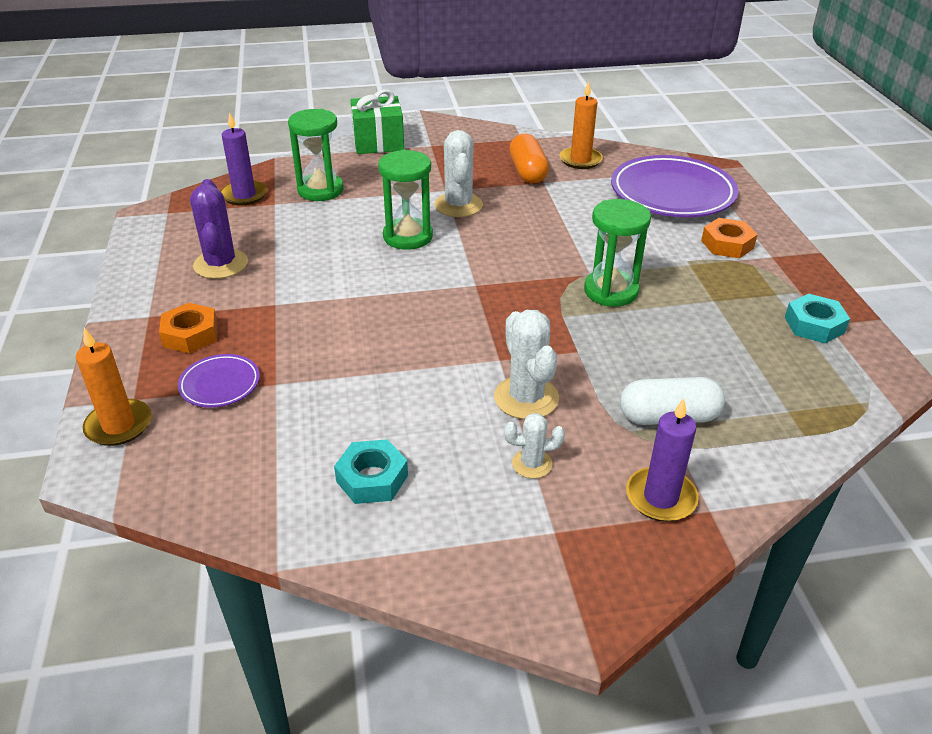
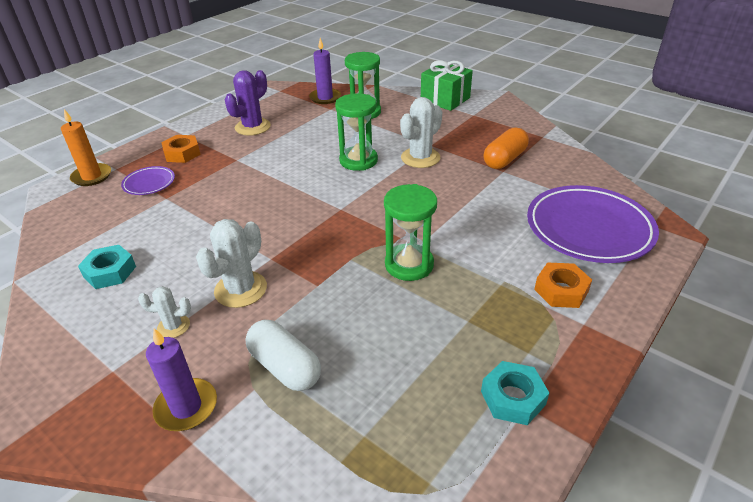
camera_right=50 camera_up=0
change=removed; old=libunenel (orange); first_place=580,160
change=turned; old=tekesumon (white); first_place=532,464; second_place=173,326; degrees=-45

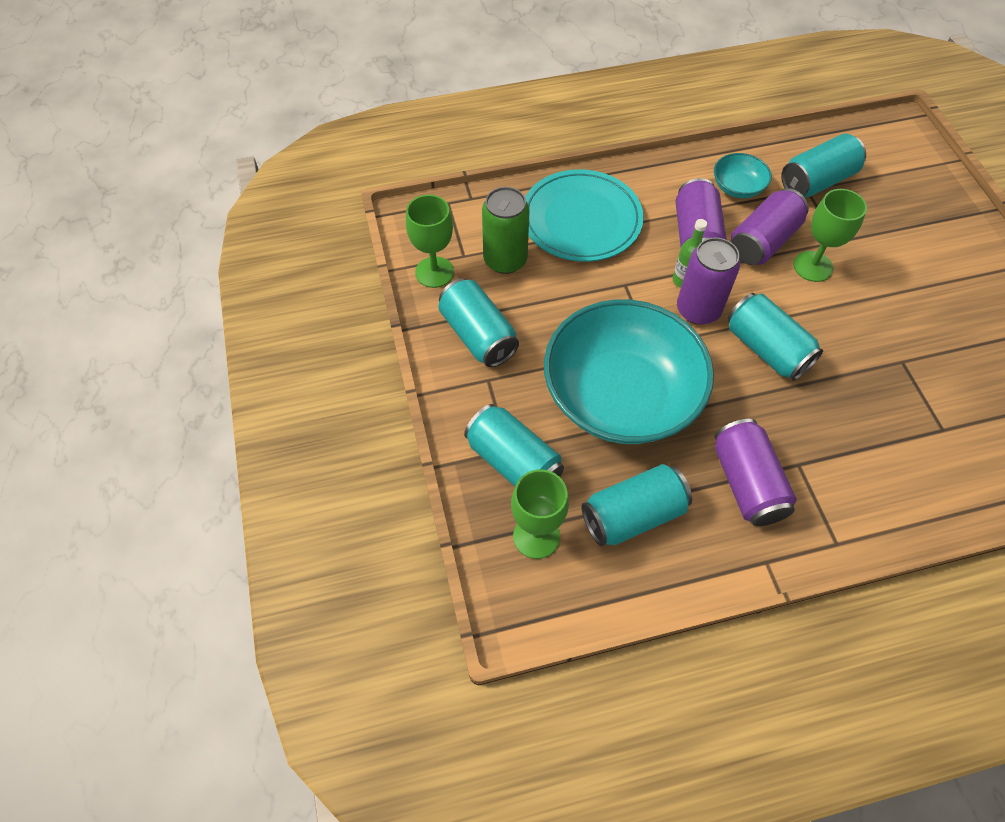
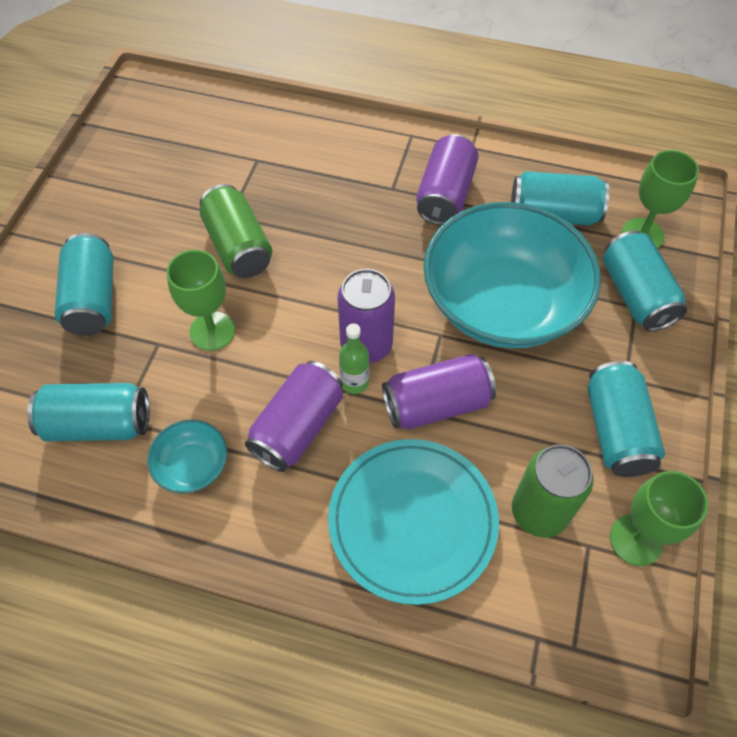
camera_right=-150 camera_up=0
change=added; new=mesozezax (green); second_place=238,246
change=moved; old=mesozezax (turquoise); first_place=766,349; second_place=93,299
change=moved; old=mesozezax (purple); first_place=763,241; second_place=436,404

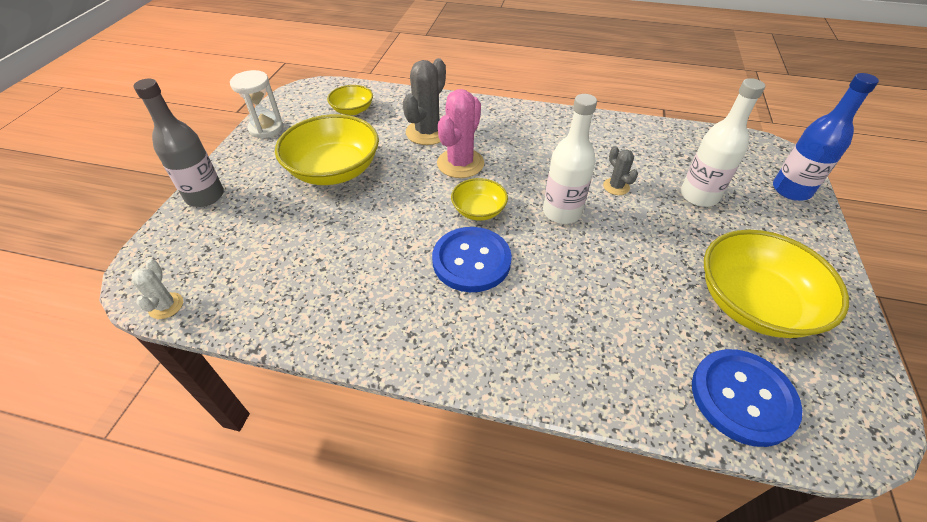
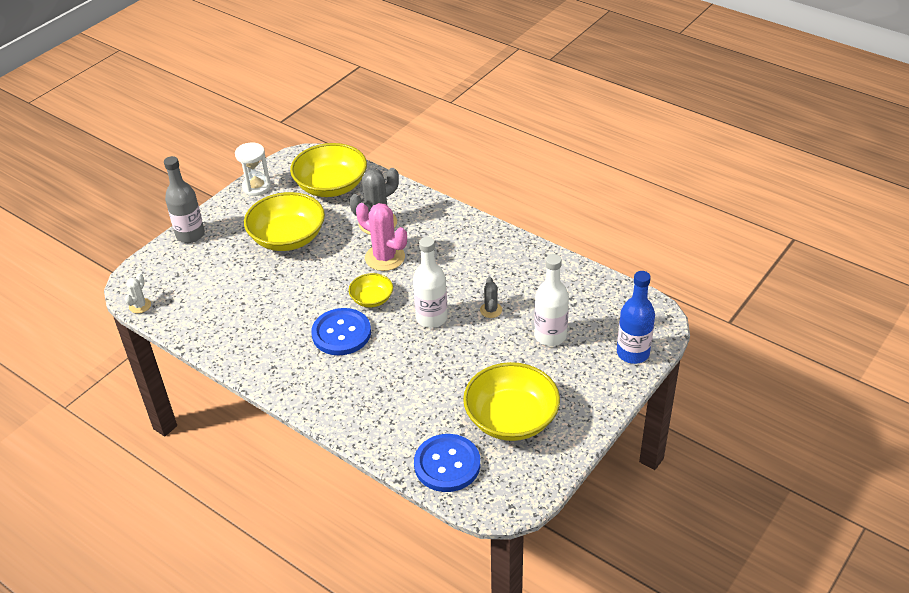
camera_right=25 camera_up=-5
change=turned; old=tekesumon (pink); first_place=460,163; second_place=385,257; degrees=75
change=resized; old=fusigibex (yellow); first_place=352,110; second_place=331,186; factor=1.9

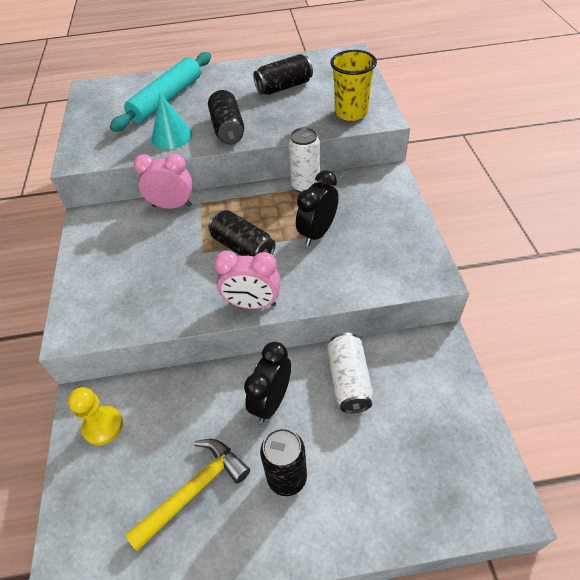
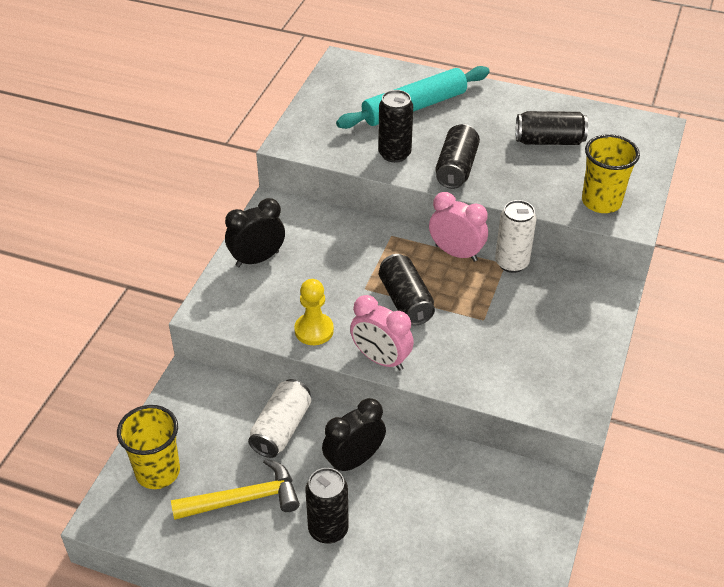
camera_right=25 camera_up=-5
change=added; new=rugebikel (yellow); second_place=157,472
change=moved; old=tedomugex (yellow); first_place=103,426; second_place=314,330
change=moved; old=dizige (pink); first_place=172,205; second_place=456,253
change=moved; old=dizige (black); first_place=317,233; second_place=257,259
change=moved; old=mesozezax (white); first_place=348,380; second_place=281,428
change=replaced; old=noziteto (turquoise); new=mesozezax (black); first_place=172,136; second_place=394,154

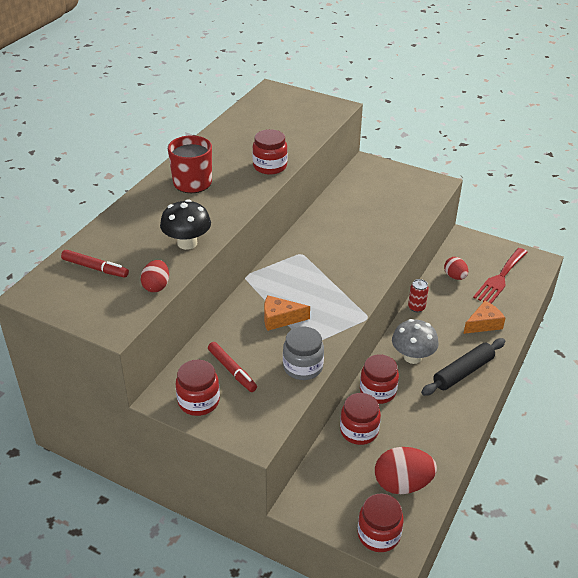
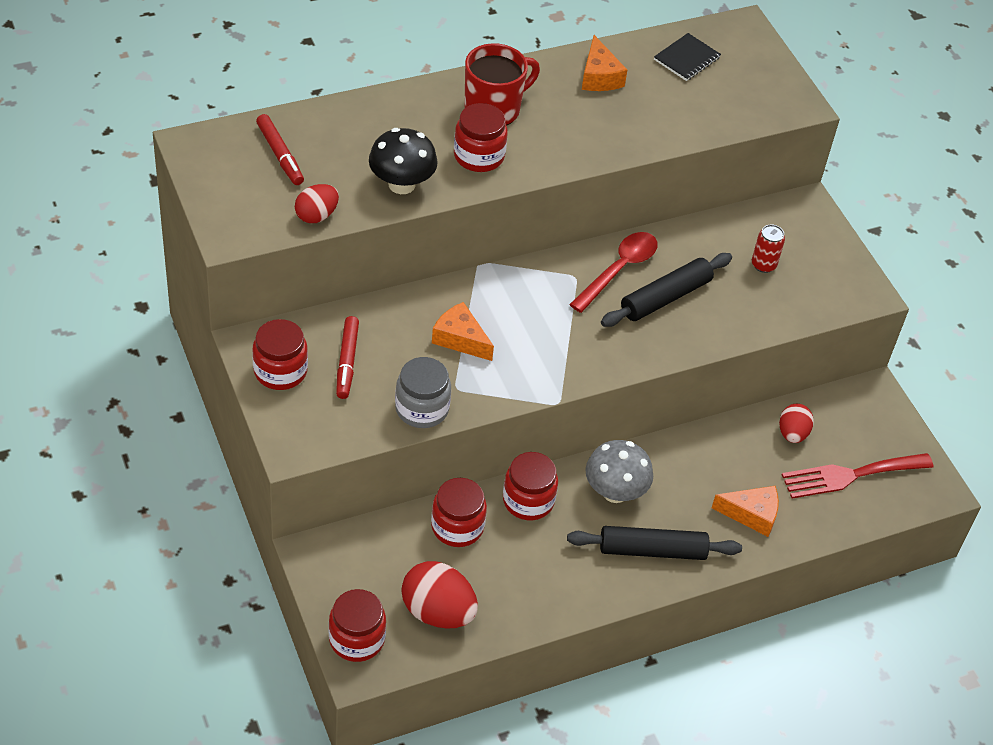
camera_right=35 camera_up=10
change=added; new=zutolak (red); second_place=619,270
change=added; new=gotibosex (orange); second_place=599,76
change=added; new=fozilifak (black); second_place=665,297
change=added; new=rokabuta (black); second_place=686,59
change=moved; old=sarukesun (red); first_place=270,166; second_place=479,156
change=moved; old=mesozezax (red); first_place=416,307; second_place=763,265

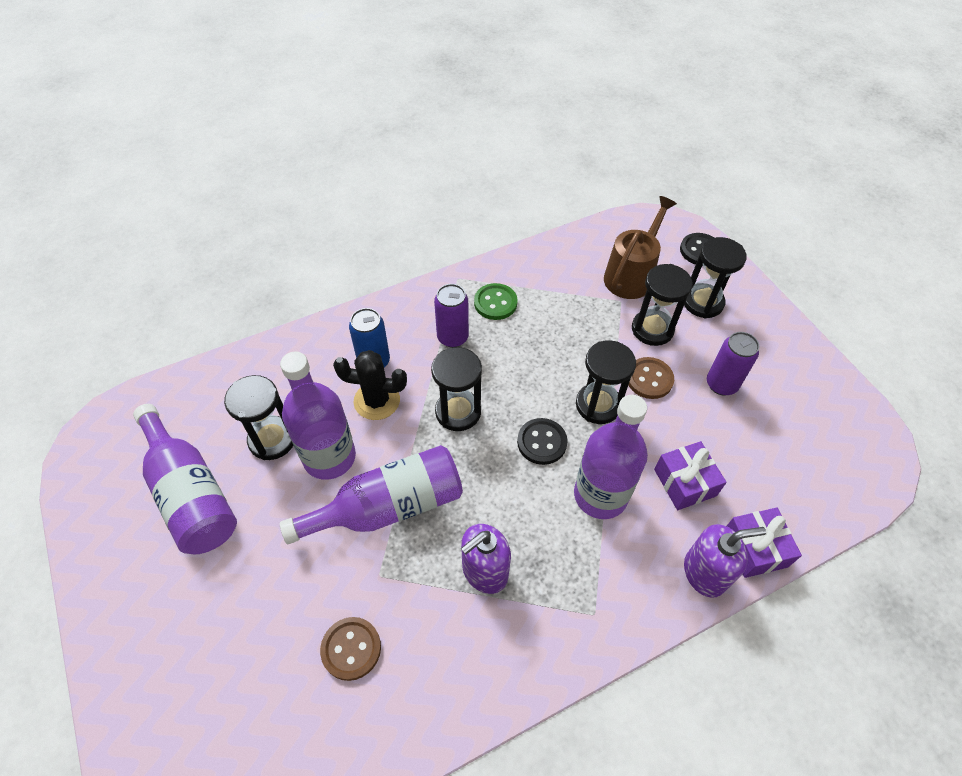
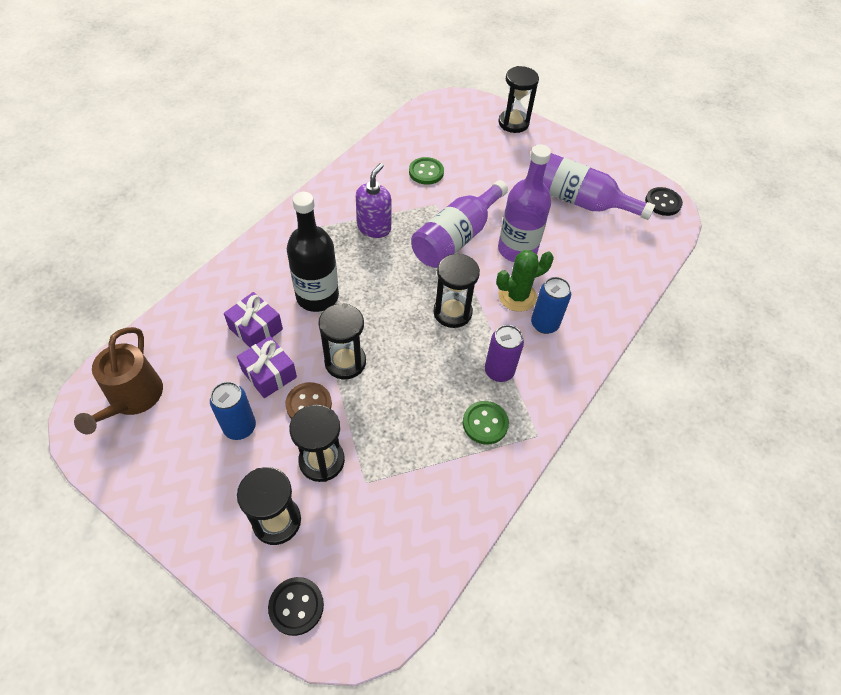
camera_right=150 camera_up=0
change=removed; old=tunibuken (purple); first_place=705,573
change=moved; old=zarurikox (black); first_place=272,439; second_place=513,123
change=moved; old=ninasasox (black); first_place=542,442; second_place=663,202
change=moved; old=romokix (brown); first_place=631,275; second_place=132,398
change=moved; old=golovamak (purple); first_place=755,548; second_place=269,374
change=recoloured; old=ninasasox (brown); new=ninasasox (green); first_place=351,649; second_place=426,172
change=recoloured; old=tekesumon (black); new=tekesumon (green); first_place=377,401; second_place=517,296
change=recoloured; old=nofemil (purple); new=nofemil (black); first_place=600,495; second_place=317,296
change=recoloured; old=mesozezax (purple); new=mesozezax (blue); first_place=721,384; second_place=240,427

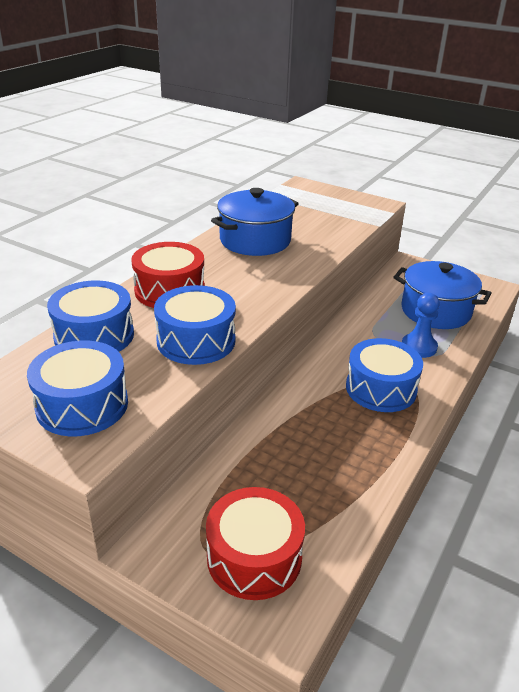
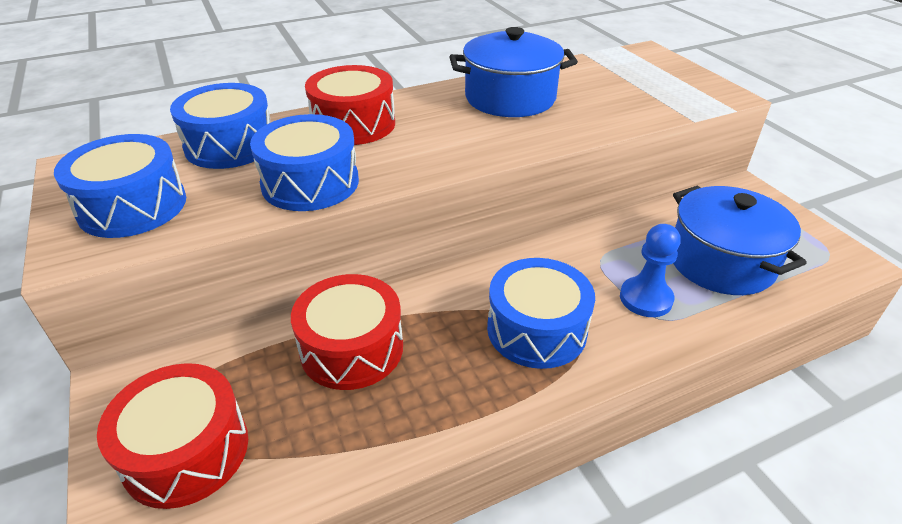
camera_right=35 camera_up=5
change=added; new=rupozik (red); second_place=352,348

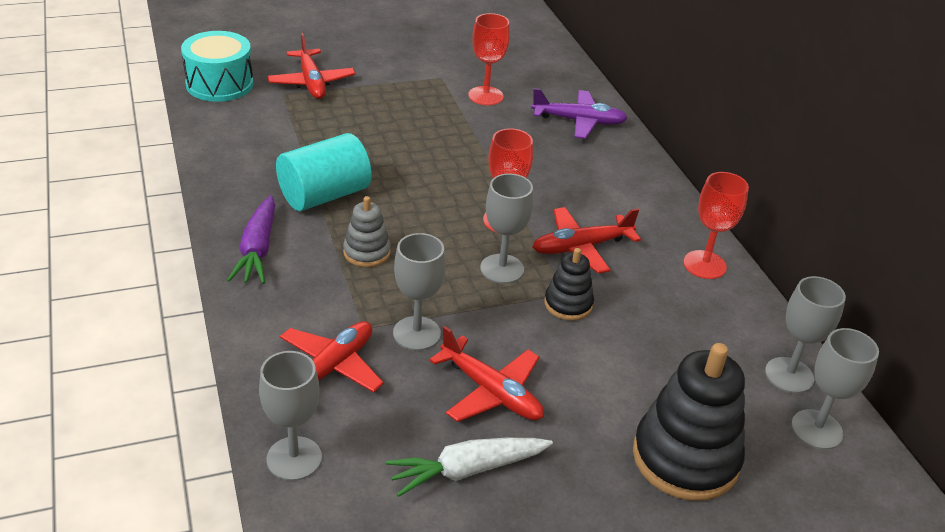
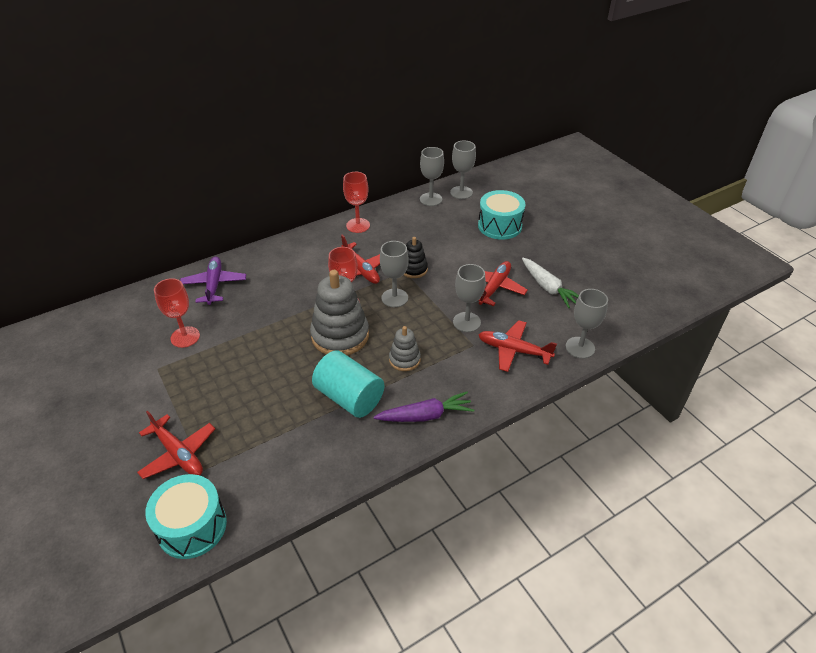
camera_right=-100 camera_up=5
change=added; new=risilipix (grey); second_place=340,336
change=replaced; old=risilipix (black); new=rupozik (turquoise); first_place=685,458; second_place=499,226
change=turned; old=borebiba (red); first_place=311,82; second_place=178,454; degrees=75

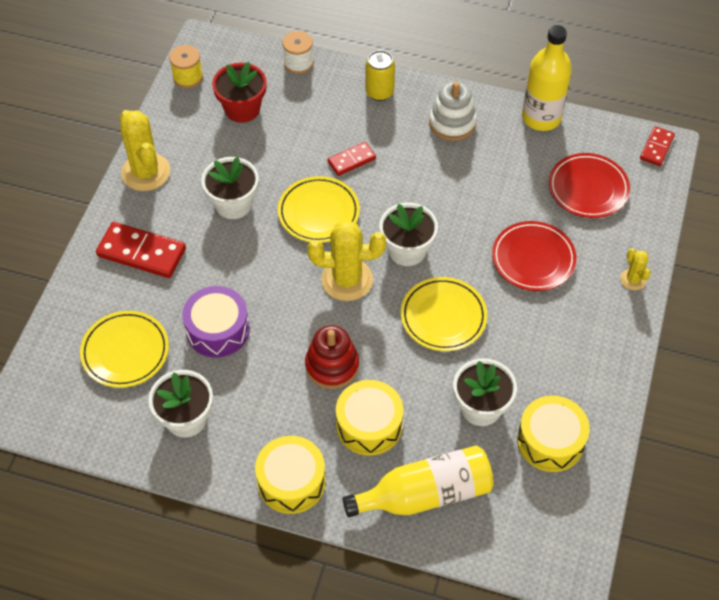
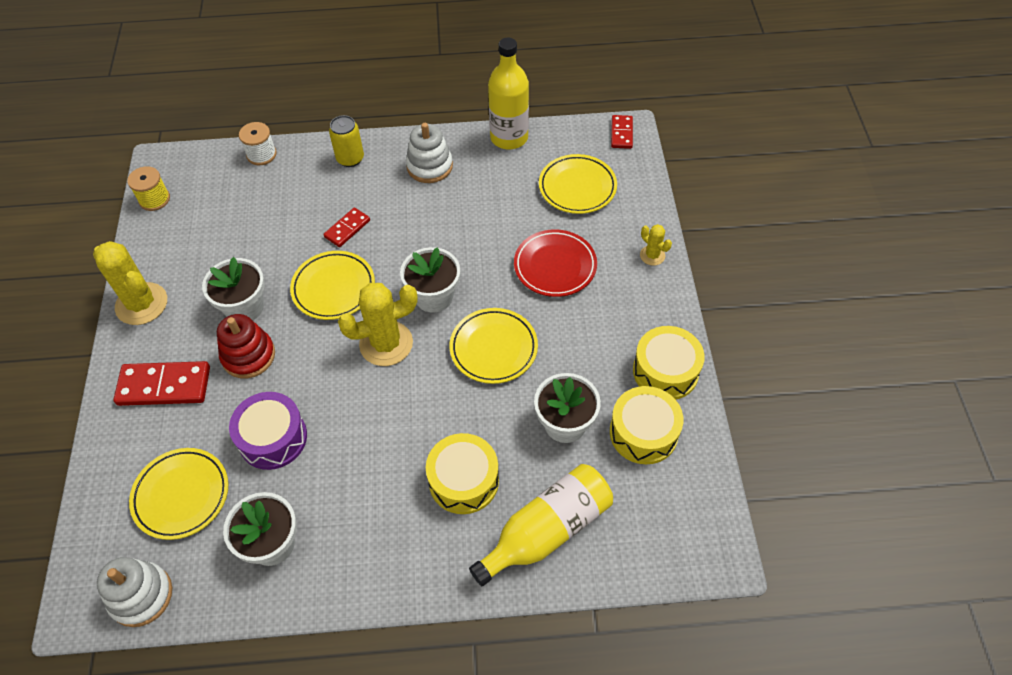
camera_right=-20 camera_up=0
change=removed; old=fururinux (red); first_place=242,109
change=added; new=risilipix (white); second_place=141,595
change=moved; old=rupozik (yellow); first_place=291,481; second_place=665,371
change=moved; old=risilipix (red); first_place=332,366; second_place=248,356
change=recoloured; old=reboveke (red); new=reboveke (yellow); first_place=588,189; second_place=577,187

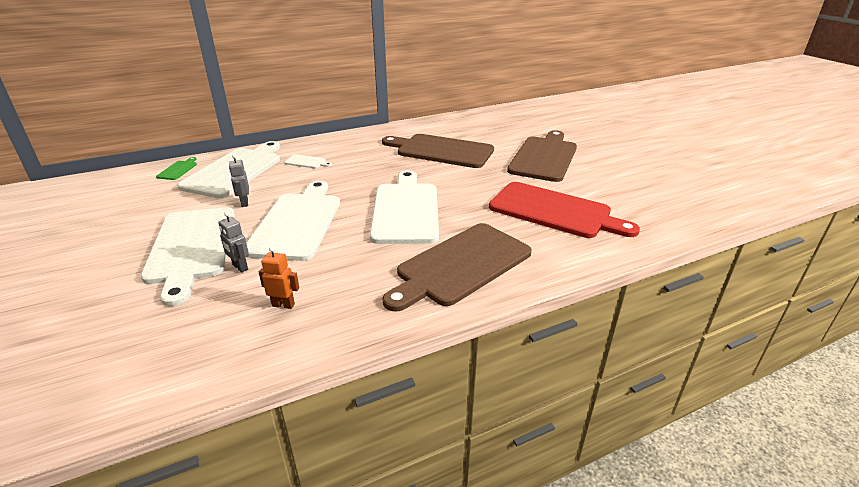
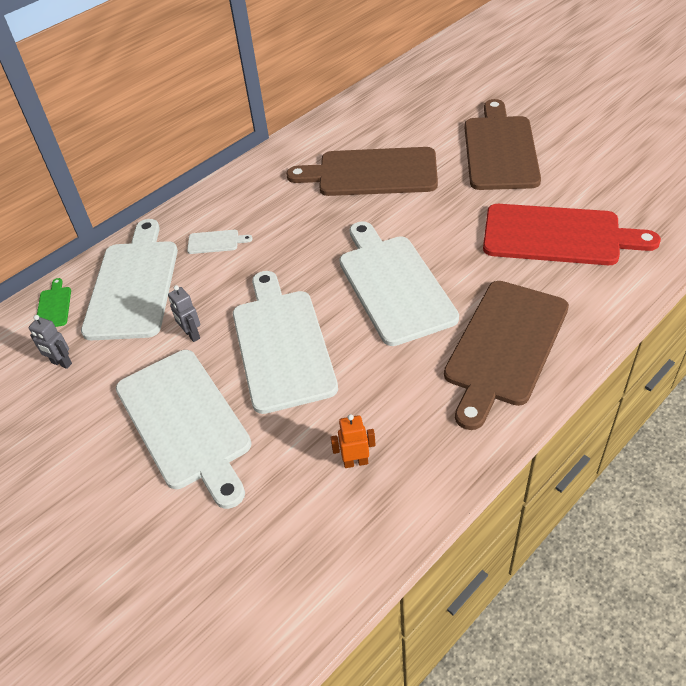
camera_right=-15 camera_up=15
change=moved; old=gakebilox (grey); first_place=240,267; second_place=61,363

